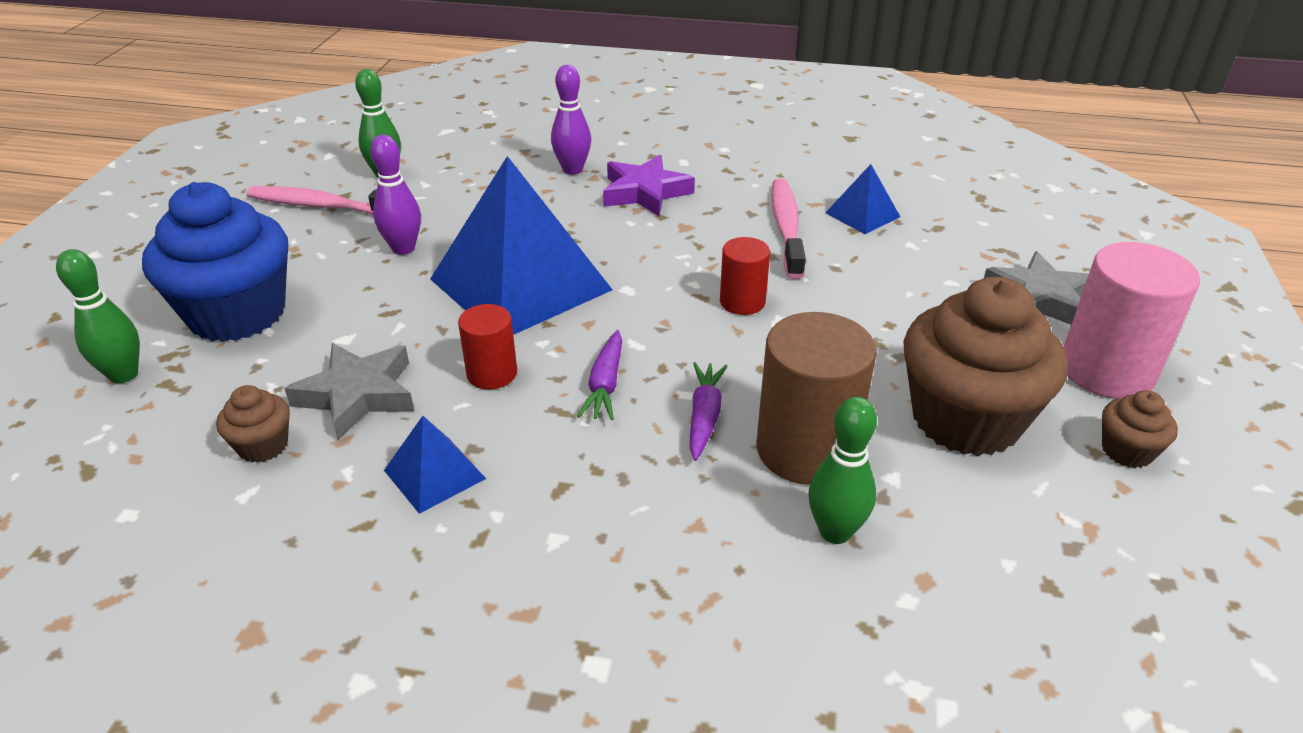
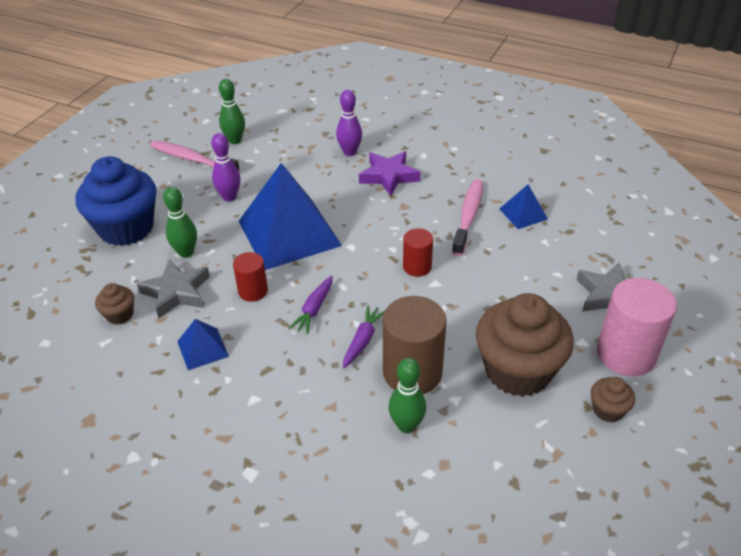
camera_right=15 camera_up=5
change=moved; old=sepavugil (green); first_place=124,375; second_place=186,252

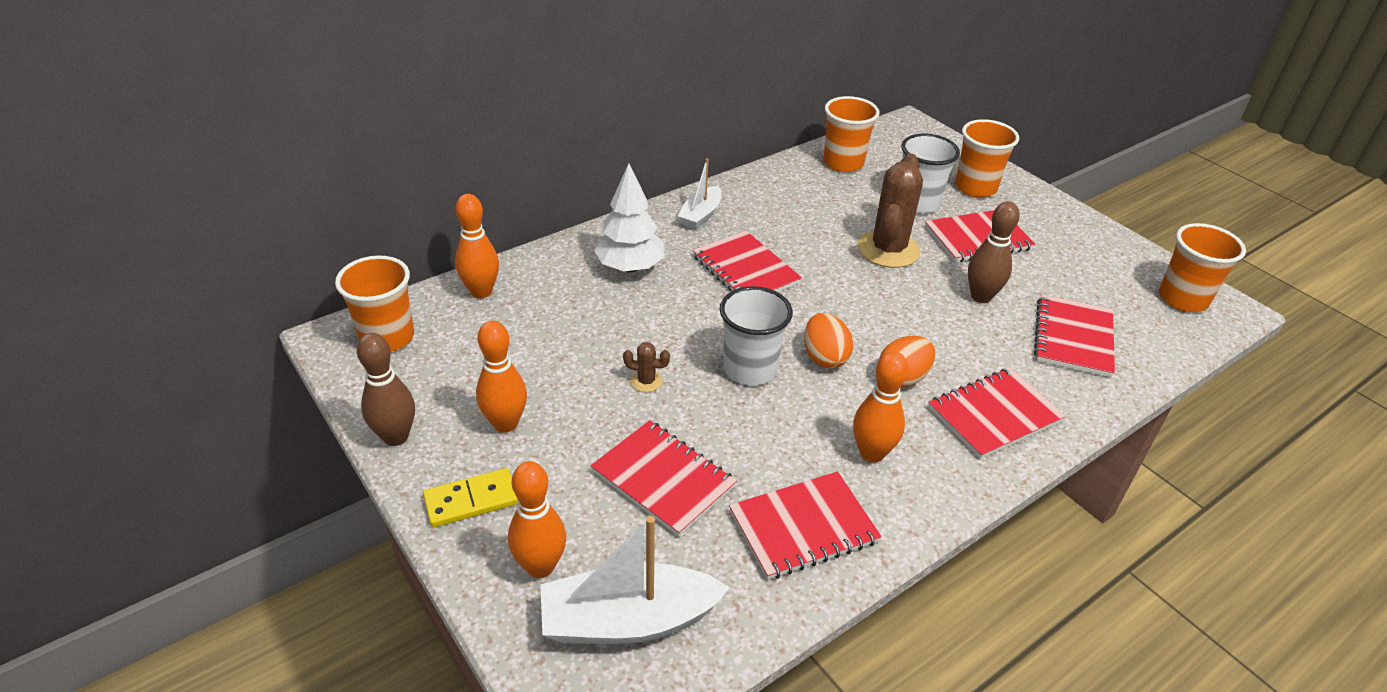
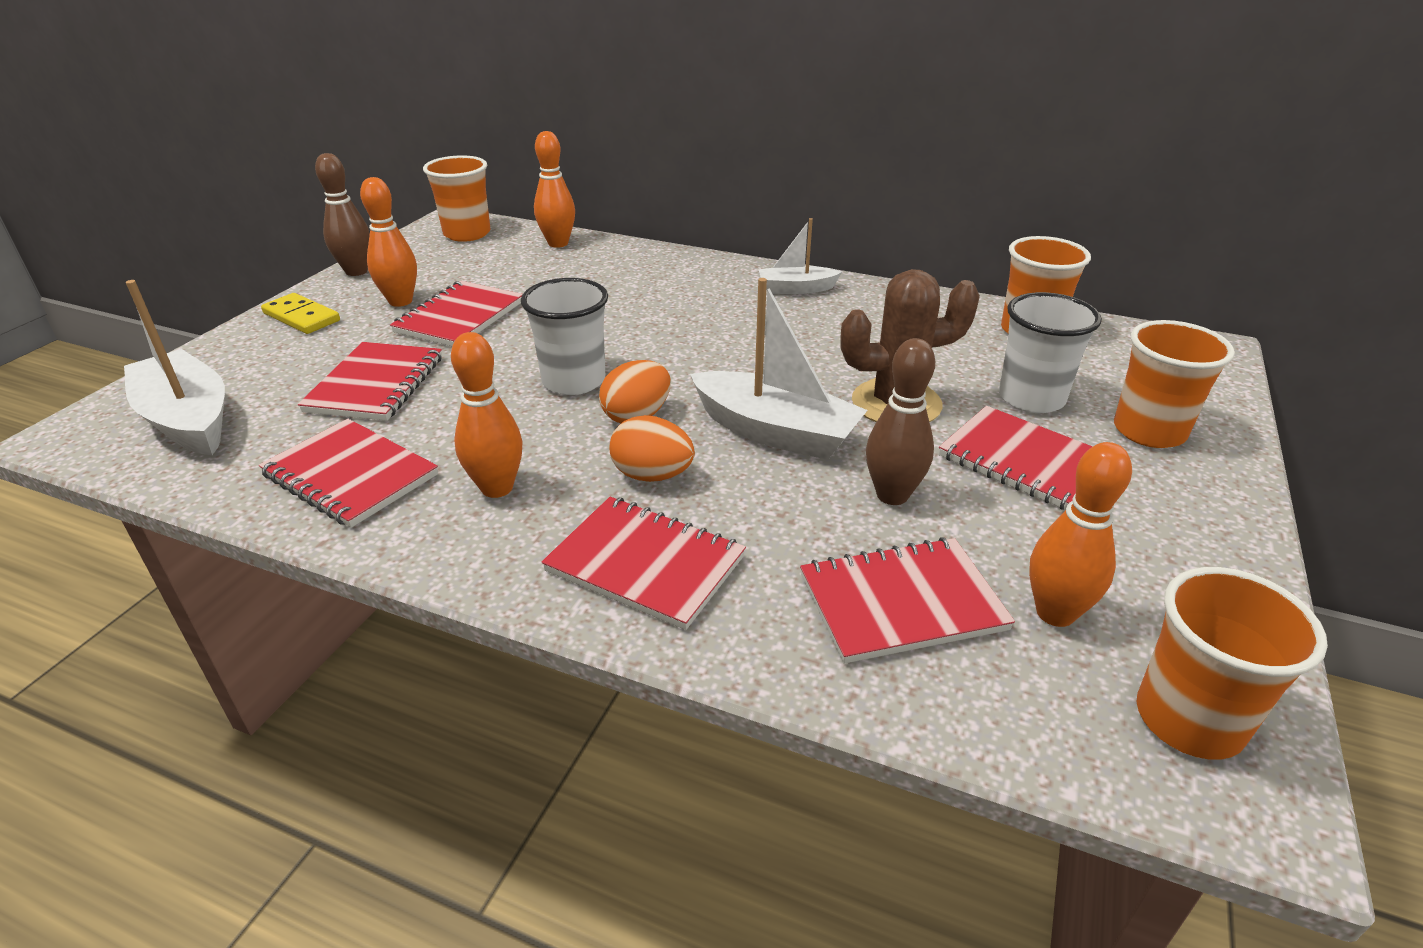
camera_right=60 camera_up=-5
change=removed; old=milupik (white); first_place=630,267
change=removed; old=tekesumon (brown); first_place=646,381
change=added; new=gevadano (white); second_place=775,432
change=moved; old=sepavugil (orange); first_place=540,566; second_place=1055,613
change=moved; old=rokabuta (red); first_place=745,270; second_place=460,317

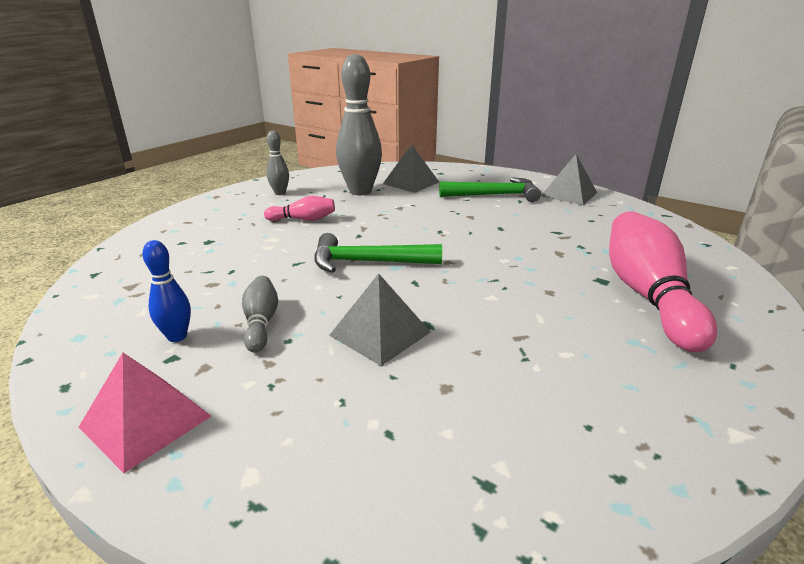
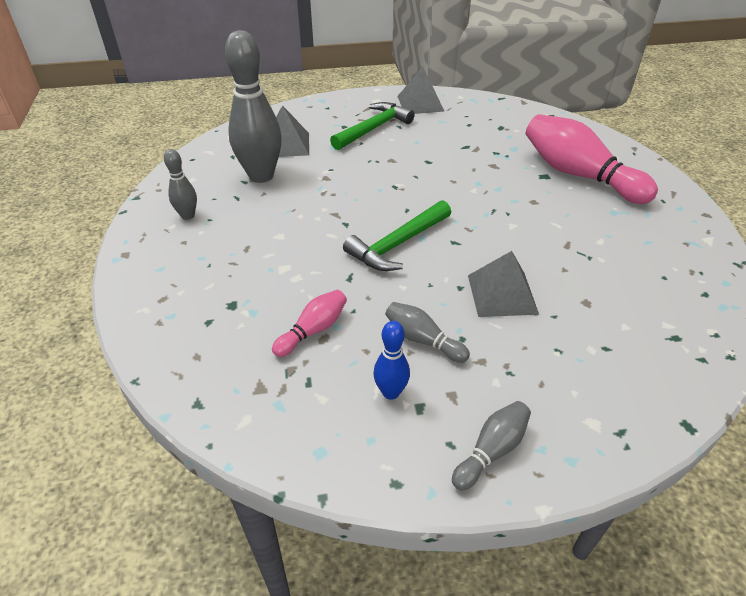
camera_right=-45 camera_up=15
change=moved; old=sepavugil (pink); first_place=303,219; second_place=313,330
change=replaced; old=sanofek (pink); new=sepavugil (grey); first_place=146,421; second_place=491,451

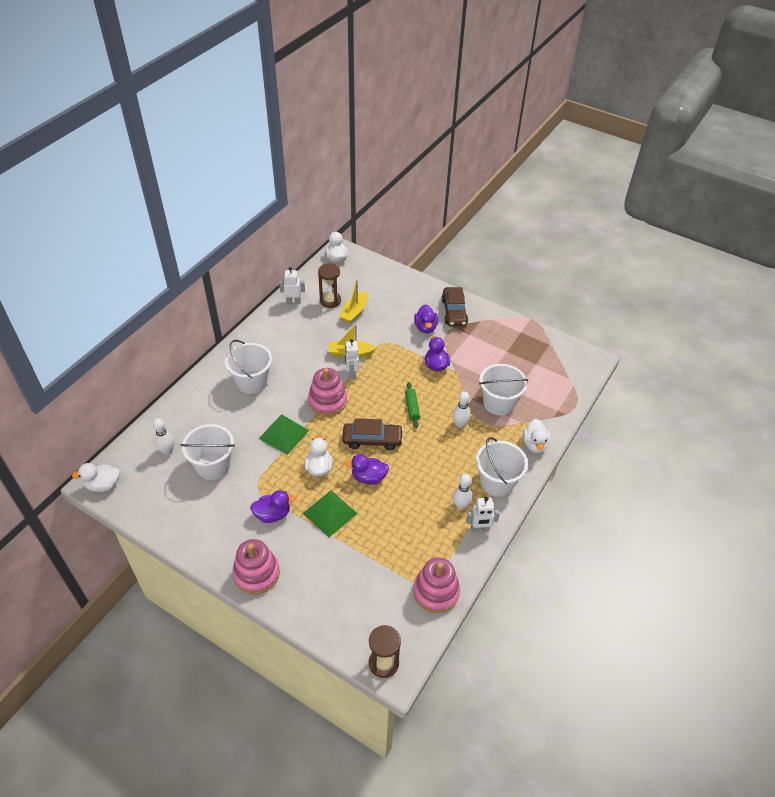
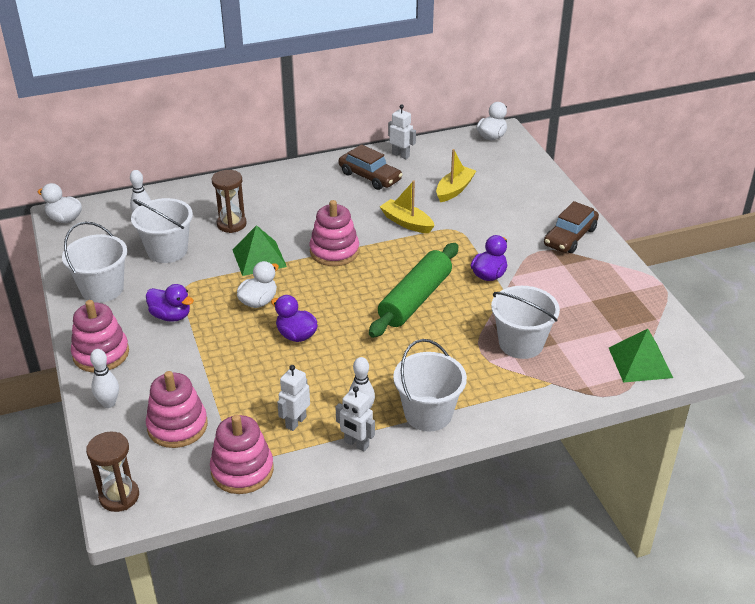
camera_right=40 camera_up=-10
change=removed; old=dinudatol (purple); first_place=425,327
change=removed; old=dinudatol (white); first_place=534,444
change=added; new=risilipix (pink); second_place=177,426
change=moved; old=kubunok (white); first_place=252,382; second_place=102,289
change=moved; old=sanofek (green); first_place=330,513; second_place=640,362
change=moved; old=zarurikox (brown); first_place=330,300; second_place=231,224
change=moved; old=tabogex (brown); first_place=372,440; second_place=370,176
change=moved; old=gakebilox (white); first_place=352,373; second_place=295,422
change=moved; old=sepavugil (white); first_place=460,424; second_place=109,403
change=turned; old=gevadano (yellow); first_place=354,312; second_place=454,190; degrees=150
change=resized; old=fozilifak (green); first_place=412,408; second_place=415,299; factor=2.11

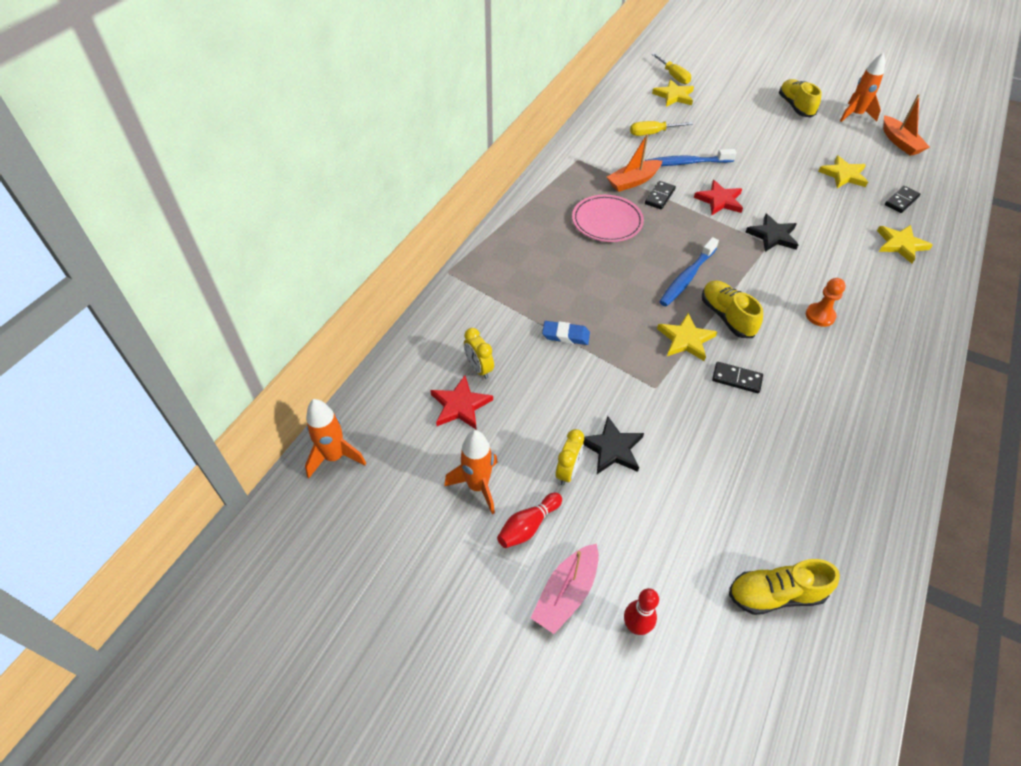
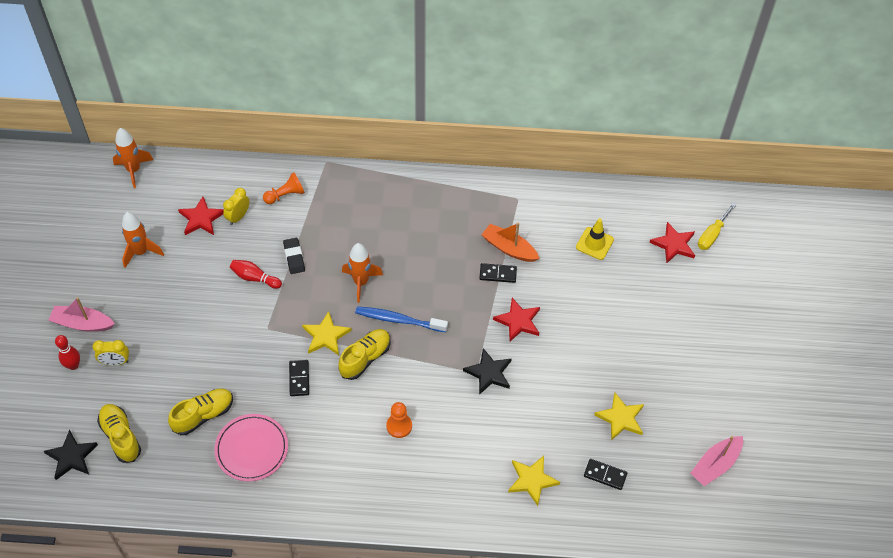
camera_right=65 camera_up=5
change=removed; old=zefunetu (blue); first_place=686,163
change=added; new=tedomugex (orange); second_place=285,195
change=moved; old=sepavugil (red); first_place=528,526; second_place=254,278
change=moved; old=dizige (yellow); first_place=567,471; second_place=115,362
change=moved; old=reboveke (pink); first_place=607,221; second_place=252,449
change=moved; old=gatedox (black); first_place=612,448; second_place=72,456
change=moved; old=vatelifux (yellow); first_place=795,107; second_place=203,415
change=moved; old=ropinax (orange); first_place=855,115; second_place=361,282
change=replaced; old=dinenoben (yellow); new=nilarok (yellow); first_place=652,133; second_place=594,243
change=recoloured; old=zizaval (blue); new=zizaval (black); first_place=565,335; second_place=294,257
change=recoloured; old=gatedox (yellow); new=gatedox (red); first_place=674,96; second_place=673,244
change=recoloured; old=gevadano (orange); new=gevadano (pink); first_place=900,142; second_place=715,465

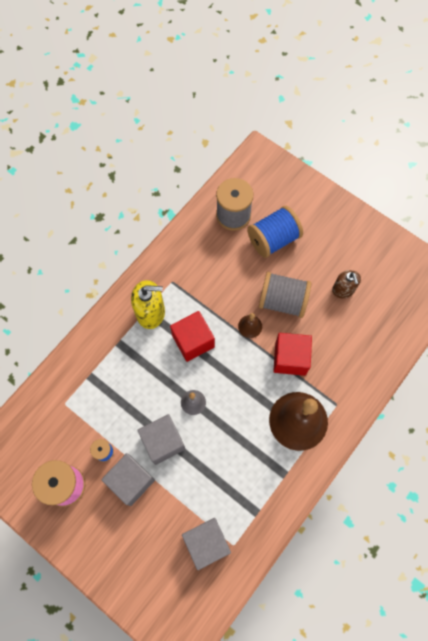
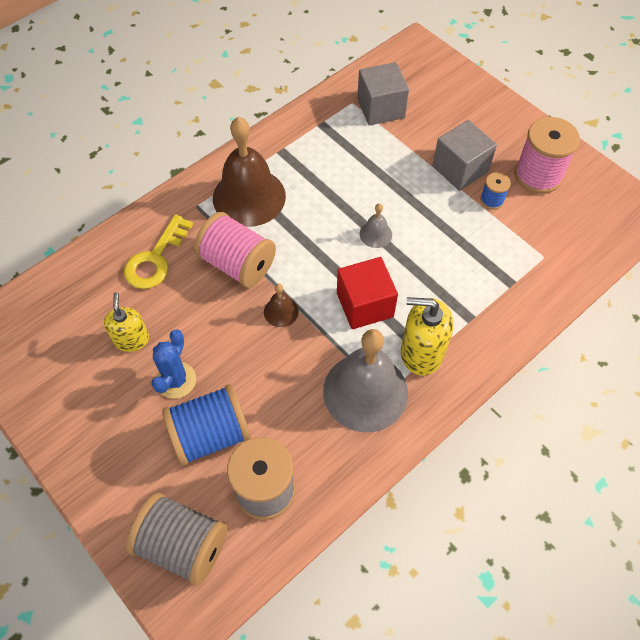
camera_right=-170 camera_up=-10
change=removed; old=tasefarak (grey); first_place=163,442
change=added; new=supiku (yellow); second_place=155,259
change=added; new=tekesumon (blue); second_place=176,380
change=added; new=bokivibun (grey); second_place=365,392
change=moved; old=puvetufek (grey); first_place=282,301; second_place=183,545
change=replaced; old=tasefarak (red); new=puvetufek (pink); first_place=290,358; second_place=237,264
change=recoloured; old=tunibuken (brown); new=tunibuken (yellow); first_place=343,290; second_place=131,339

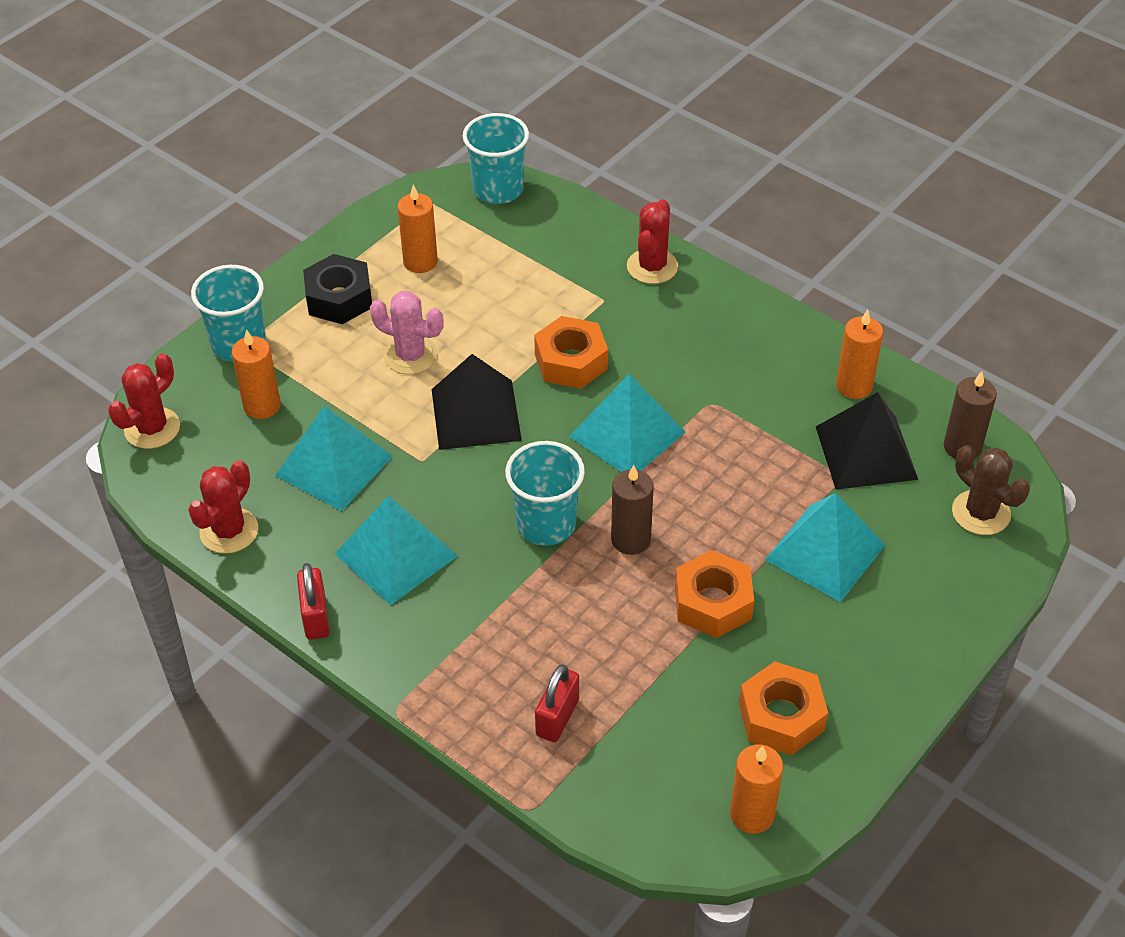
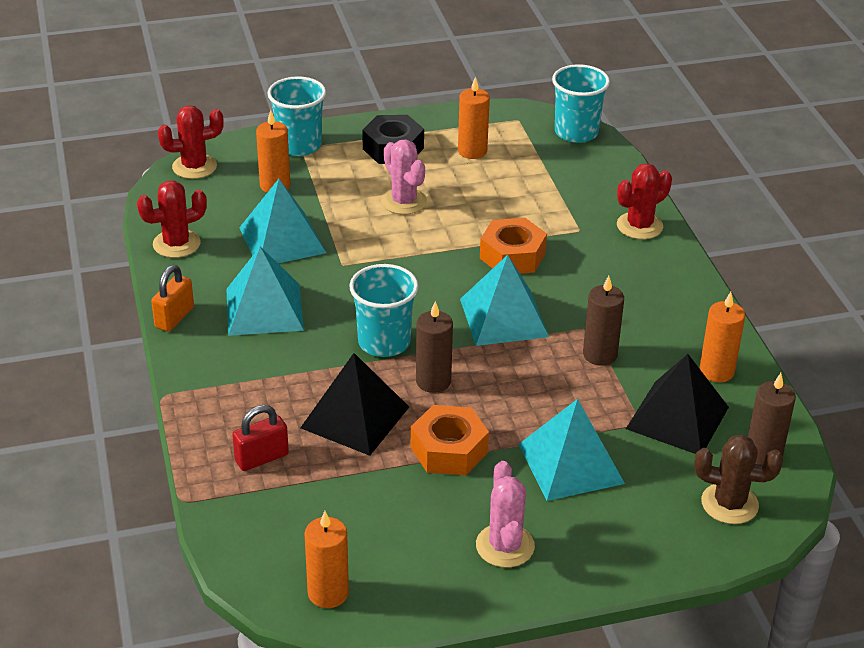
camera_right=35 camera_up=-10
change=removed; old=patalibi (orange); first_place=781,716
change=added; new=tekesumon (pink); second_place=505,546
change=added; new=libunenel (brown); second_place=600,354
change=moved; old=sanofek (black); first_place=476,414; second_place=355,417
change=recoloured; old=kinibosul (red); new=kinibosul (orange); first_place=315,617; second_place=174,317
change=turned; old=tekesumon (brown); first_place=981,513; second_place=729,504; degrees=-75

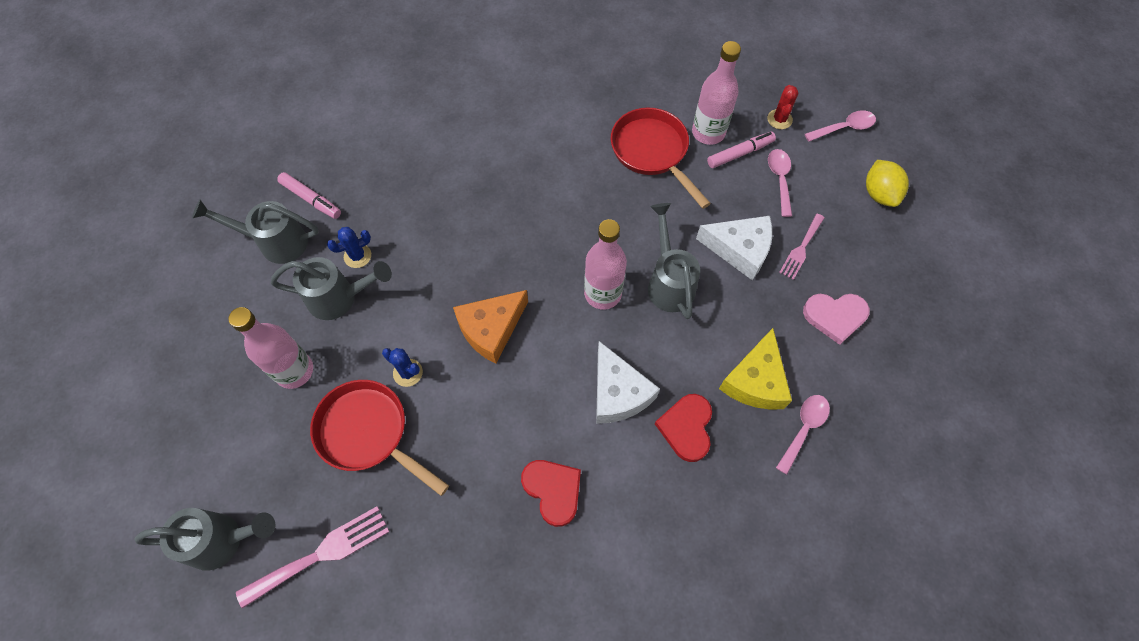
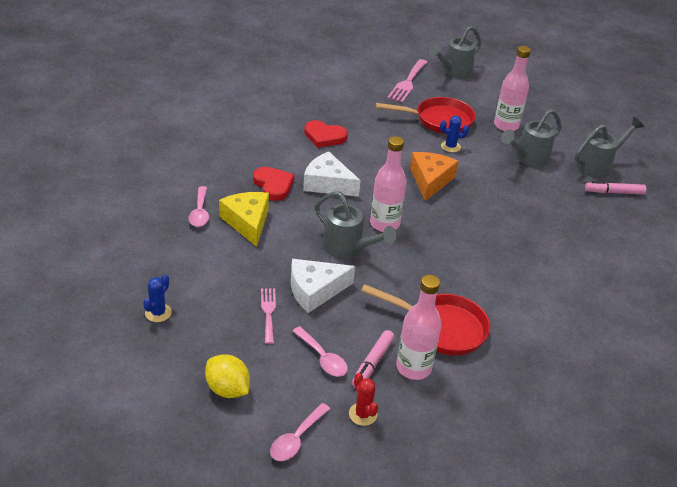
camera_right=140 camera_up=-25
change=removed; old=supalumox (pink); first_place=835,316
change=moved; old=tekesumon (blue); first_place=357,256; second_place=158,313

